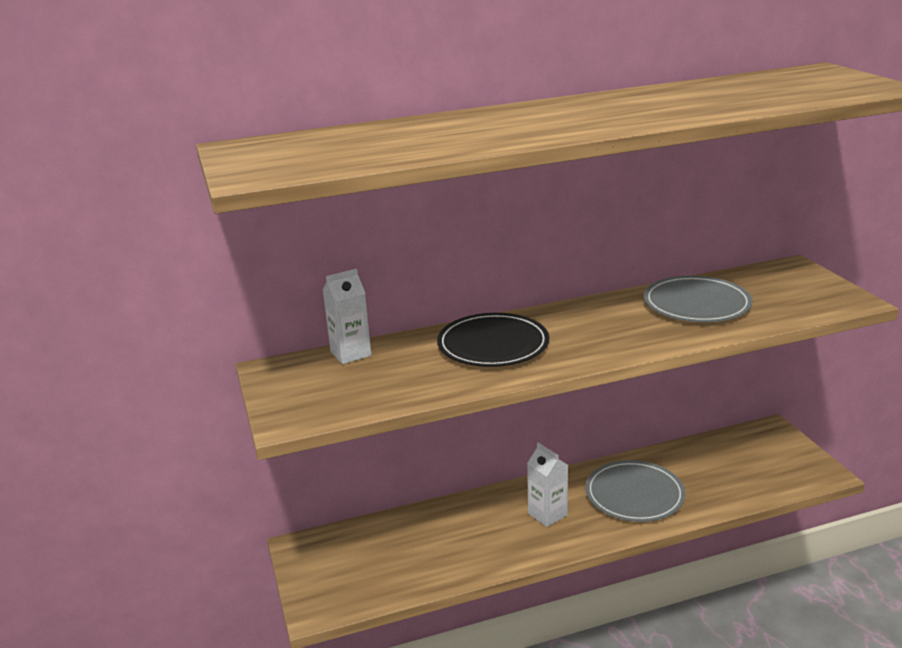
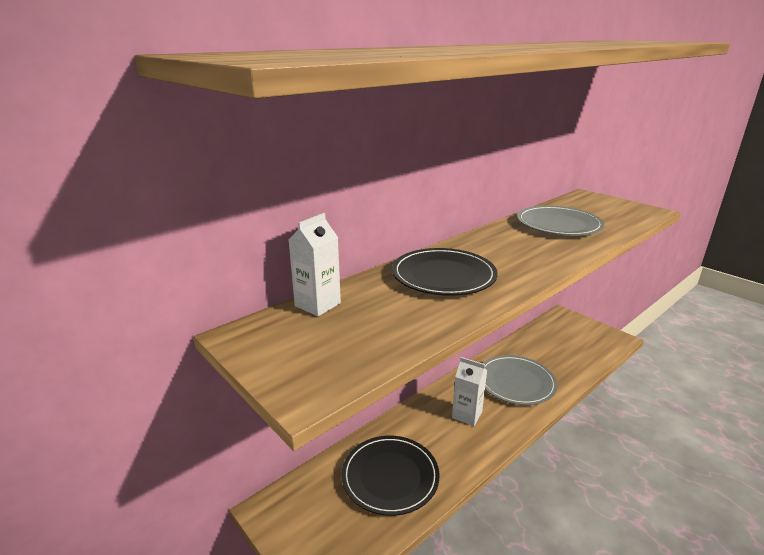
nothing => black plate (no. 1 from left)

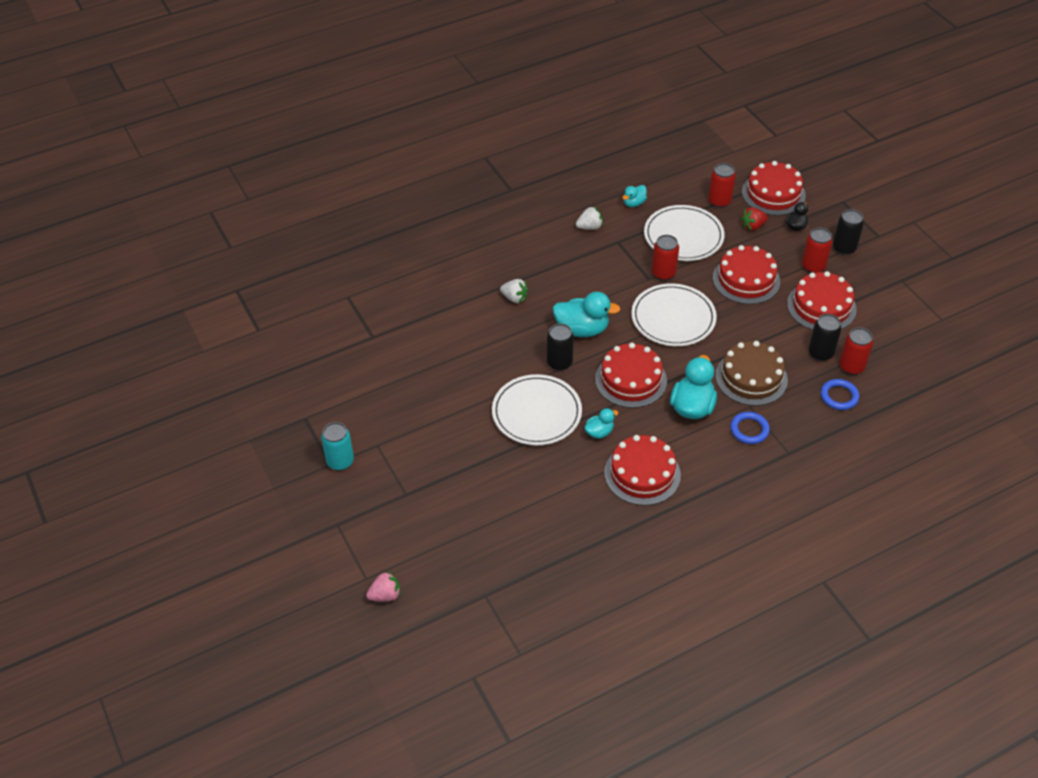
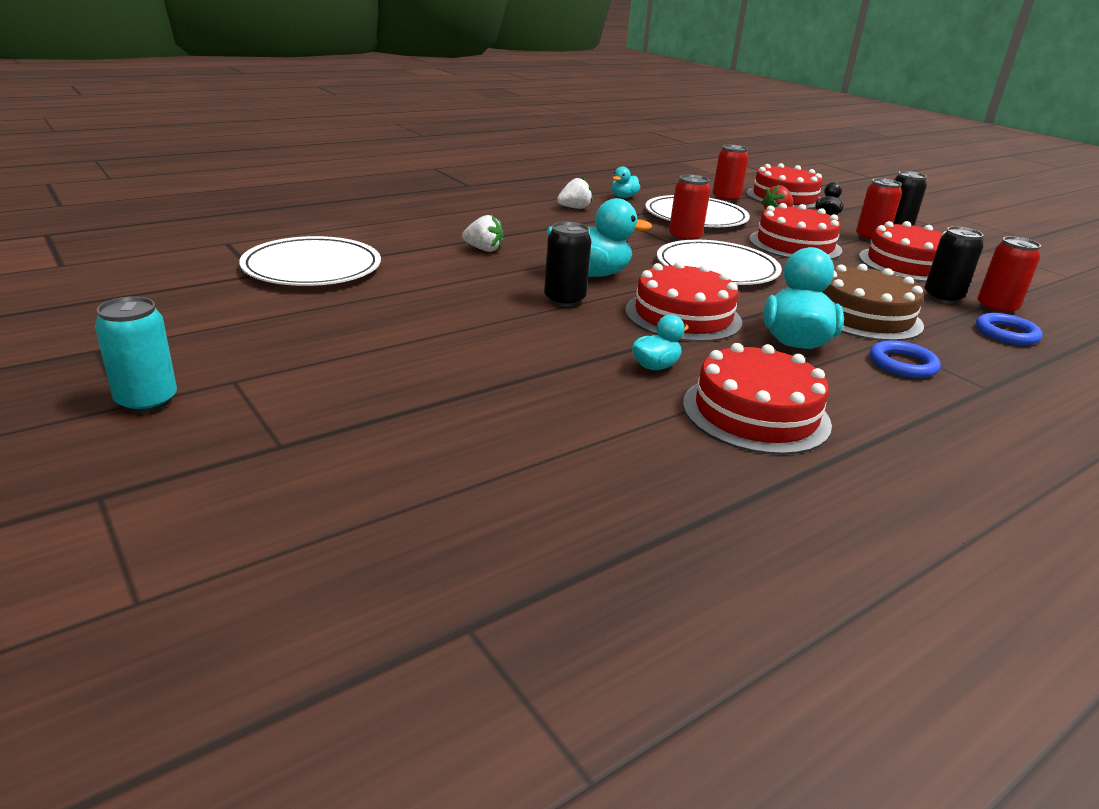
pink strawberry => nothing
white plate (no. 1 from left), shifted

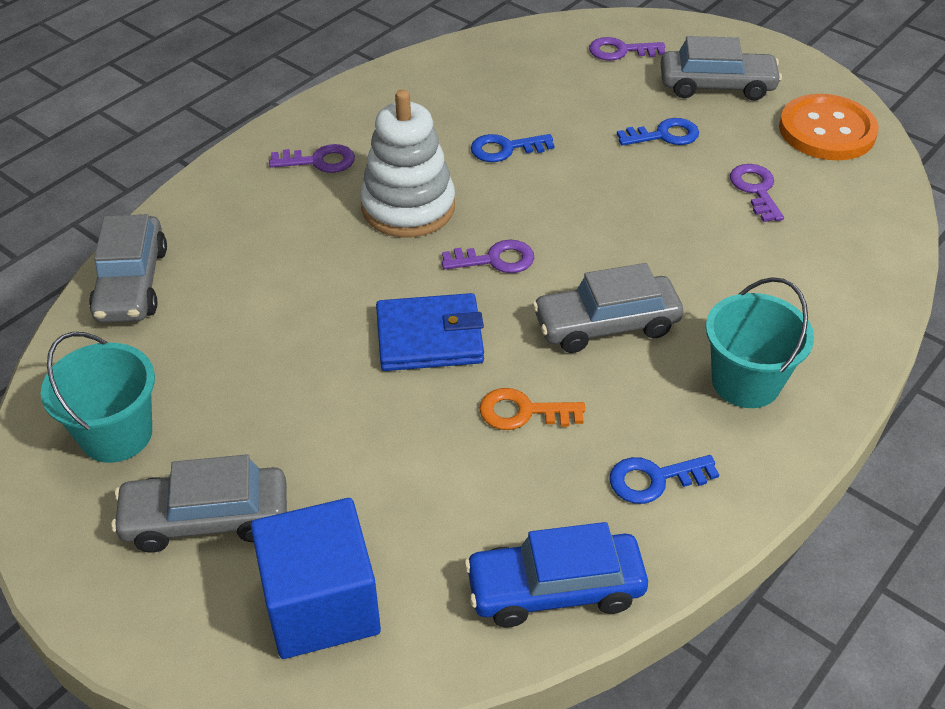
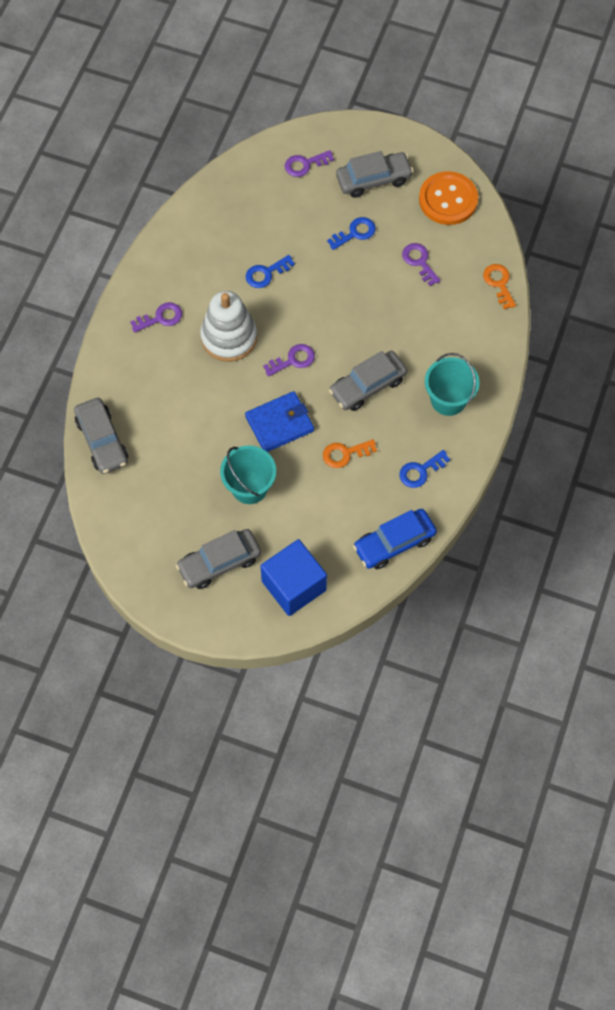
turquoise bucket (no. 1 from left), shifted
nothing => orange key (no. 2 from left)

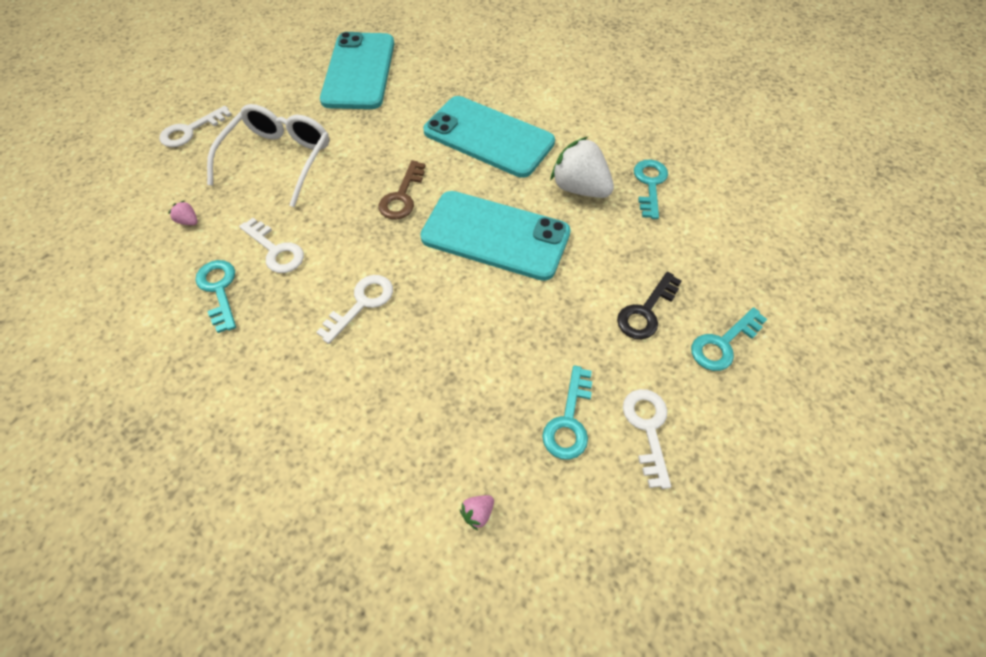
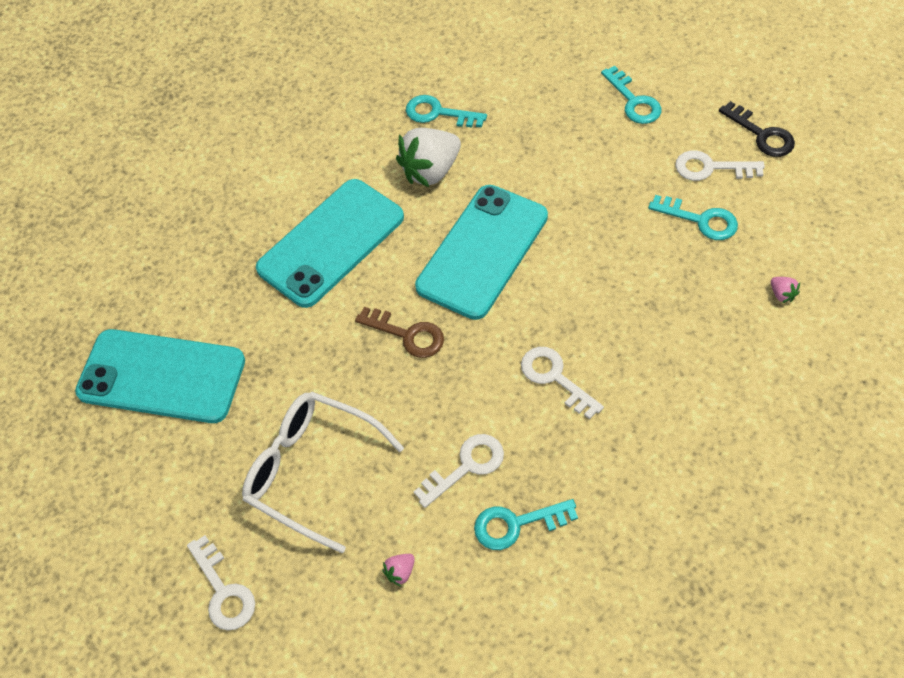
black key, shifted

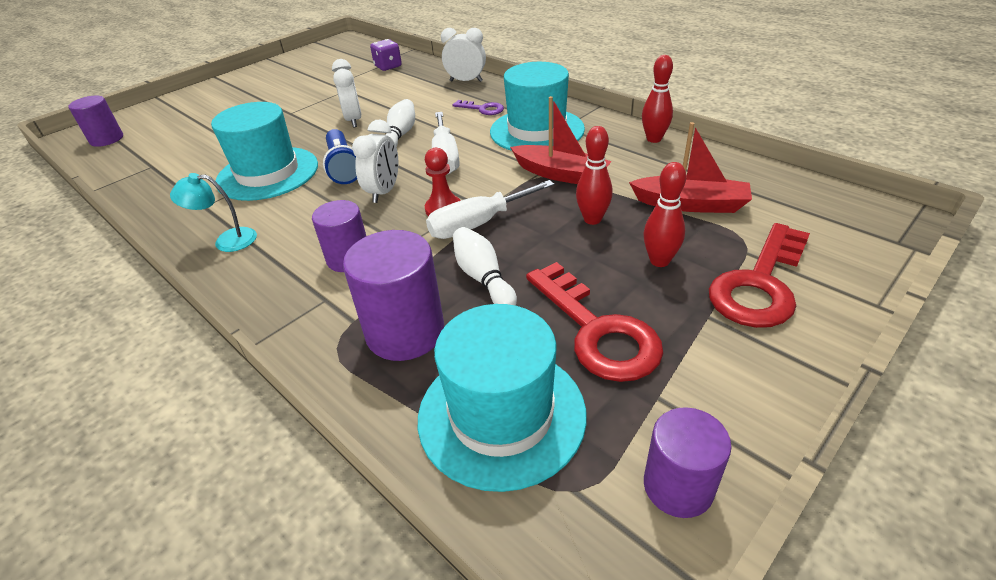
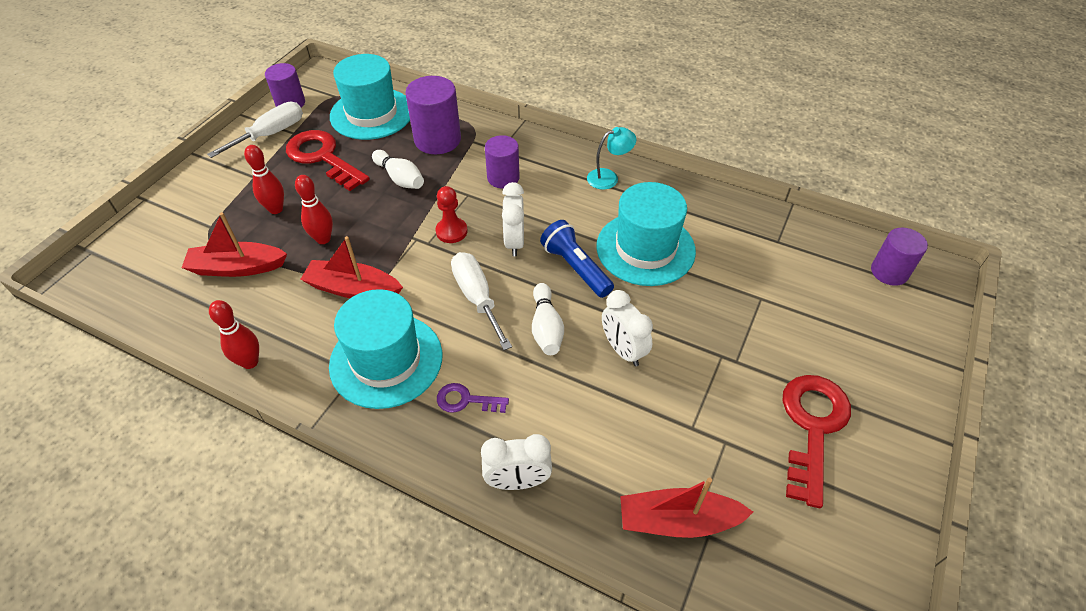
purple dice => red boat (no. 3 from left)
white screwdriver (no. 2 from left in the first image) => white screwdriver (no. 1 from left), shifted
red key (no. 2 from left), shifted

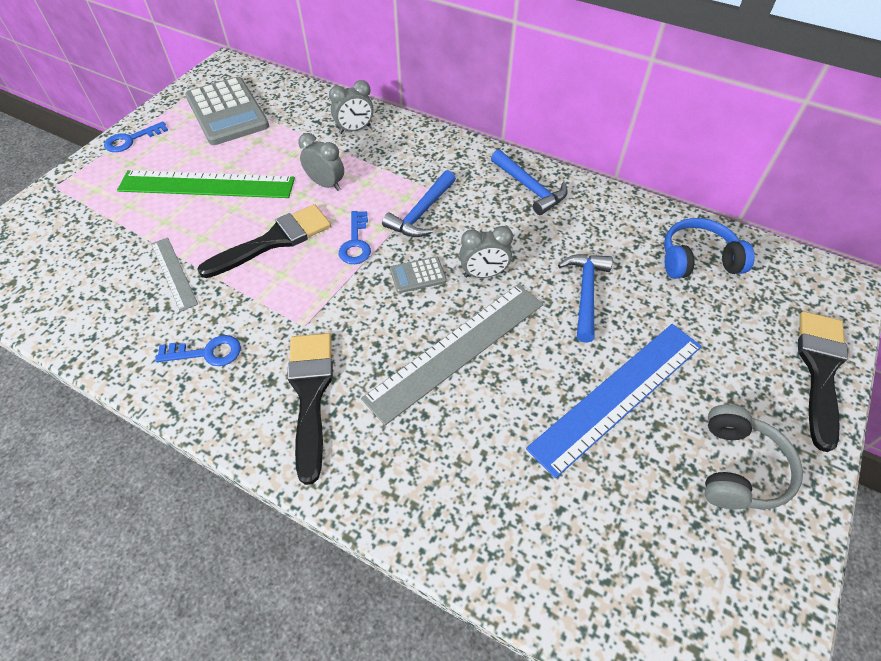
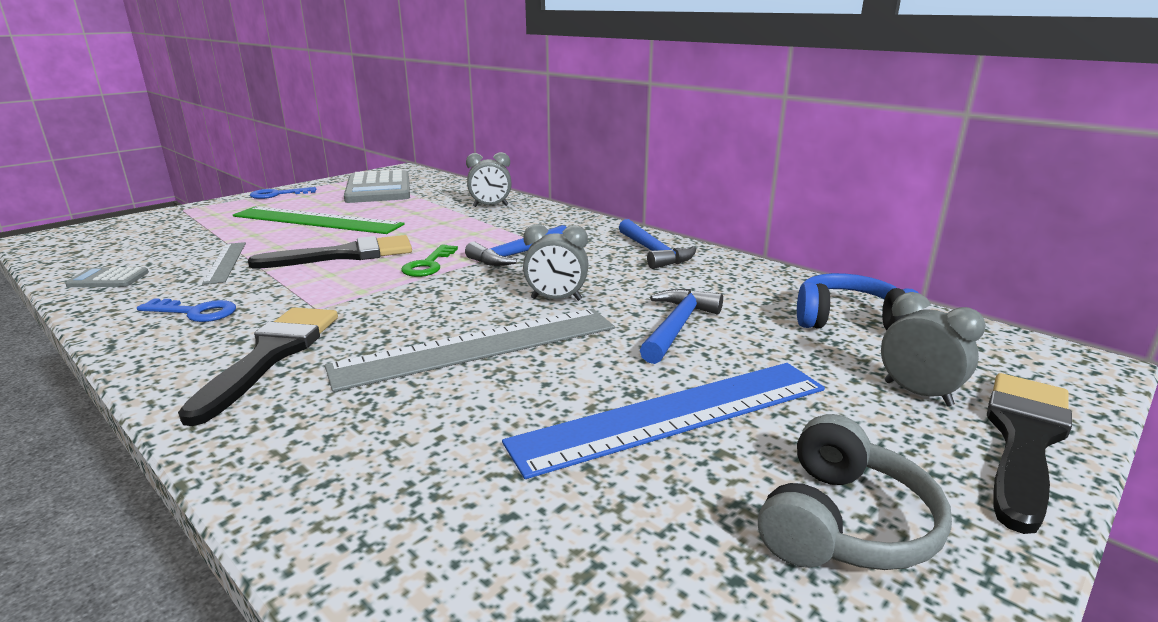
grey clock (no. 1 from left in the first image) => grey clock (no. 3 from left), shifted
blue key (no. 3 from left) => green key
grey calculator (no. 2 from left in the first image) => grey calculator (no. 1 from left), shifted

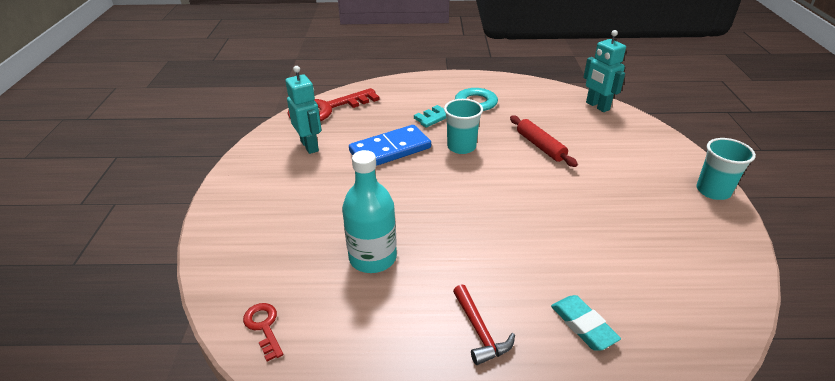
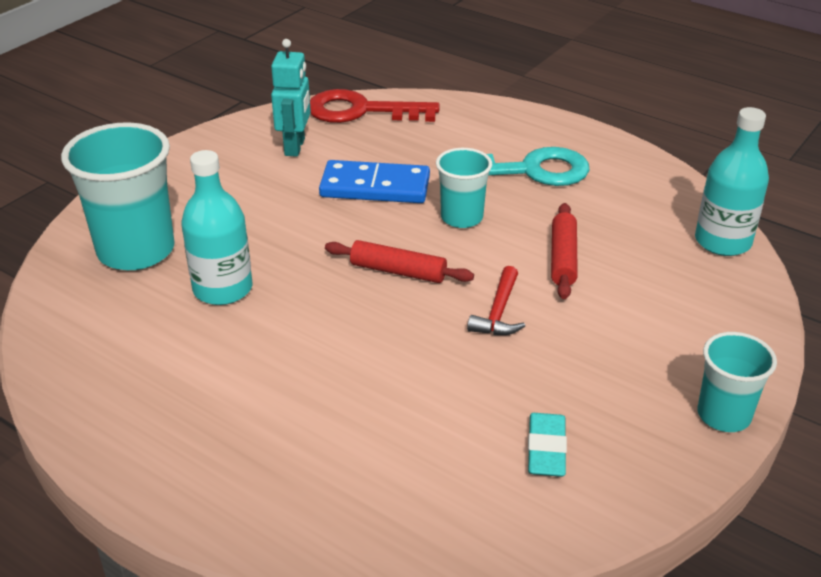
red key (no. 1 from left) => nothing
red hammer, shifted
turquoise eraser, shifted
turquoise robot (no. 2 from left) => turquoise bottle (no. 2 from left)
nothing => turquoise cup (no. 1 from left)
nothing => red rolling pin (no. 1 from left)

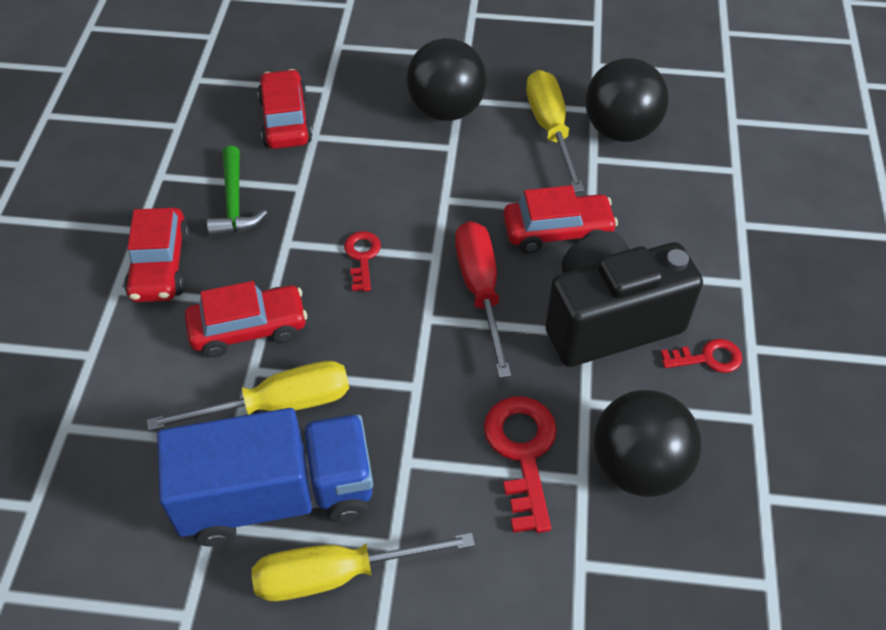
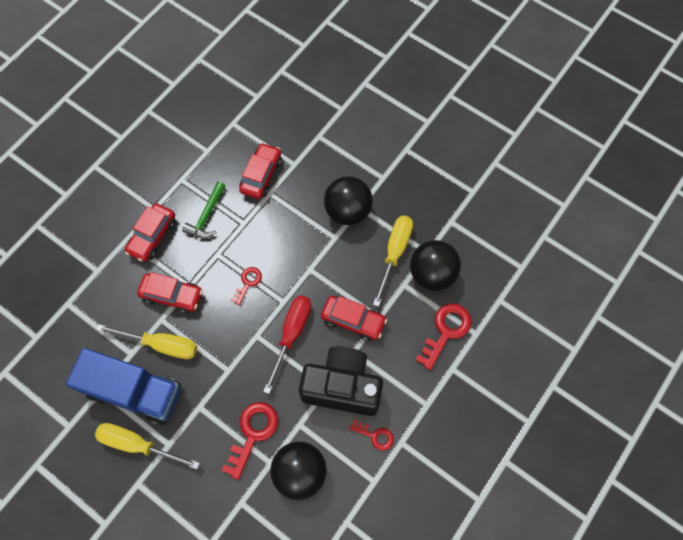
nothing => red key (no. 4 from left)

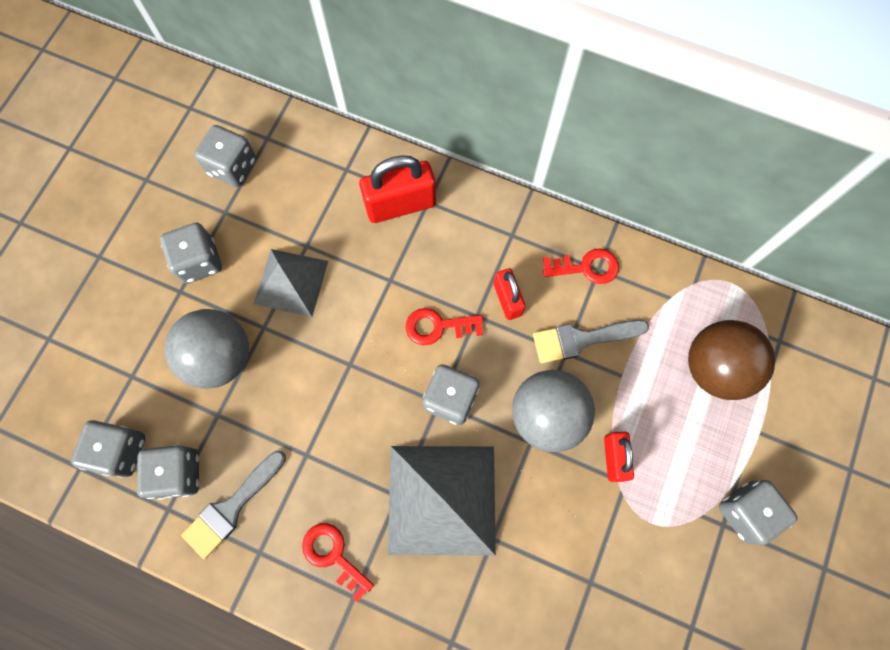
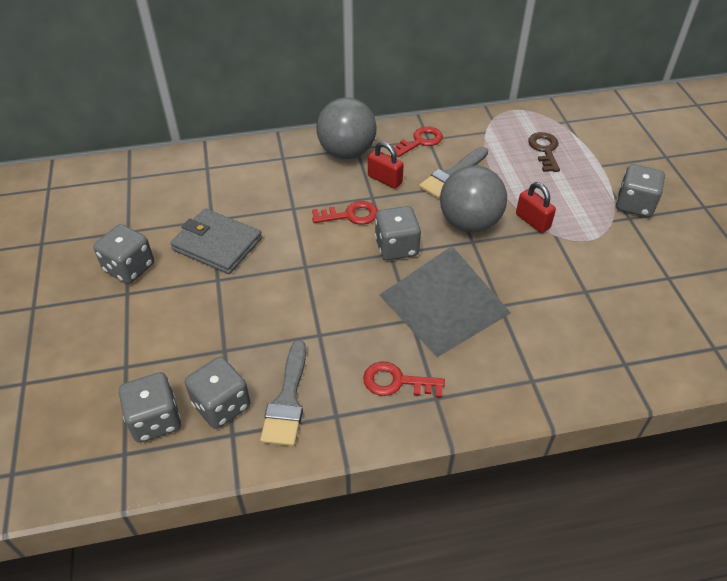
grey ball (no. 1 from left), shifted
grey dice (no. 4 from left) => nothing
grey pyramid (no. 1 from left) => grey wallet
red padlock (no. 1 from left) => nothing
red key (no. 2 from left in the first image) => red key (no. 1 from left), 150 degrees counterclockwise
brown ball => brown key

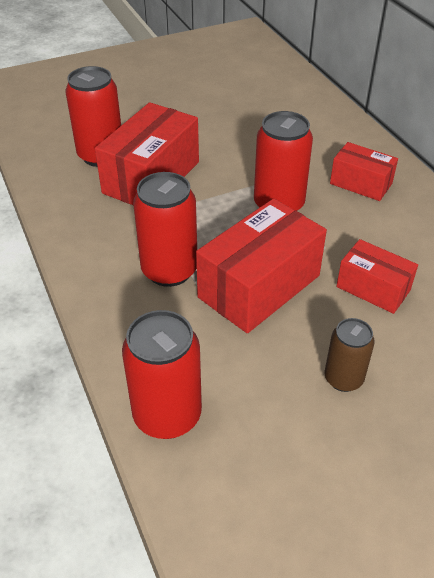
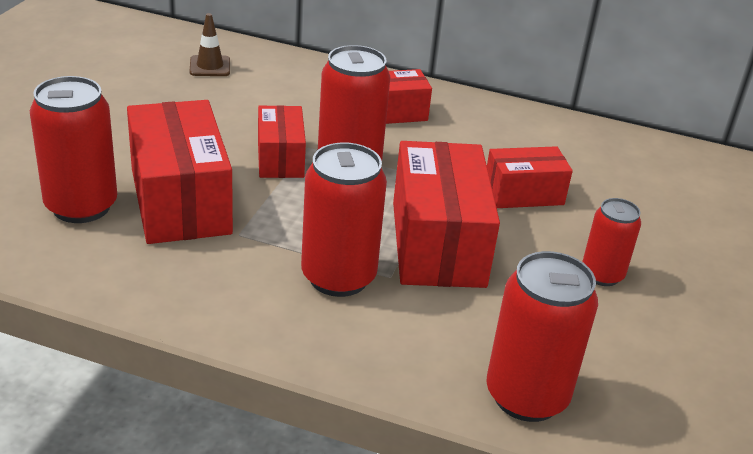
brown can => red can (no. 5 from left)
nothing => brown traffic cone
nothing => red box (no. 2 from left)

